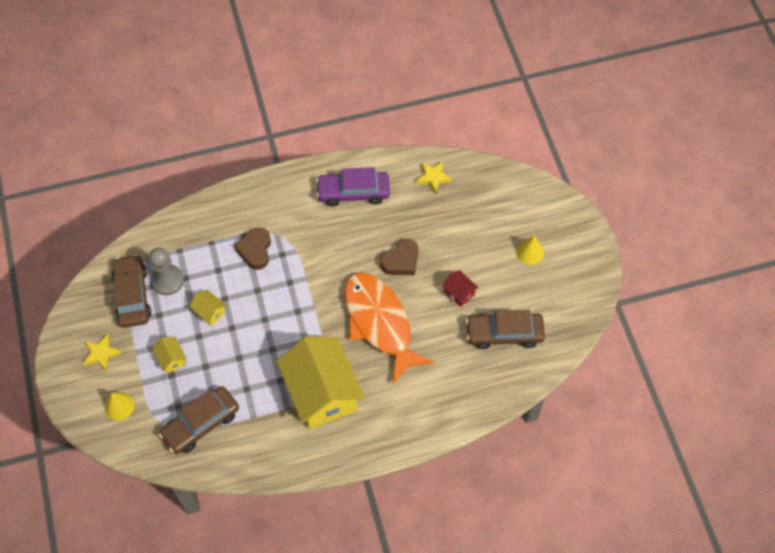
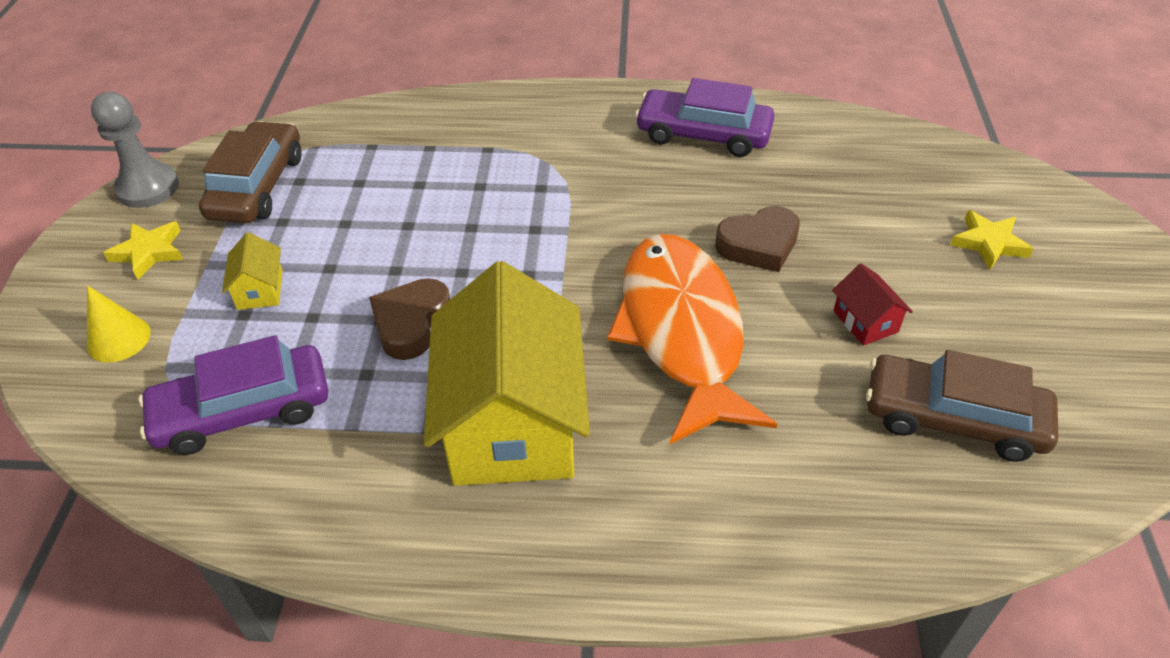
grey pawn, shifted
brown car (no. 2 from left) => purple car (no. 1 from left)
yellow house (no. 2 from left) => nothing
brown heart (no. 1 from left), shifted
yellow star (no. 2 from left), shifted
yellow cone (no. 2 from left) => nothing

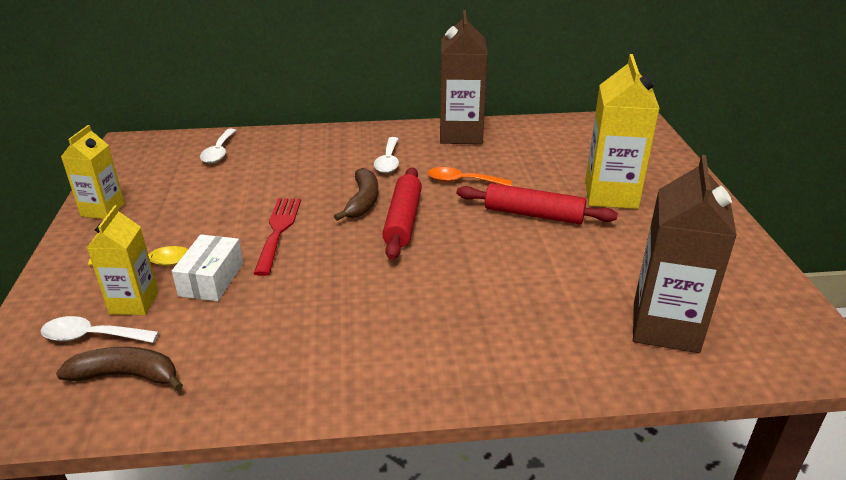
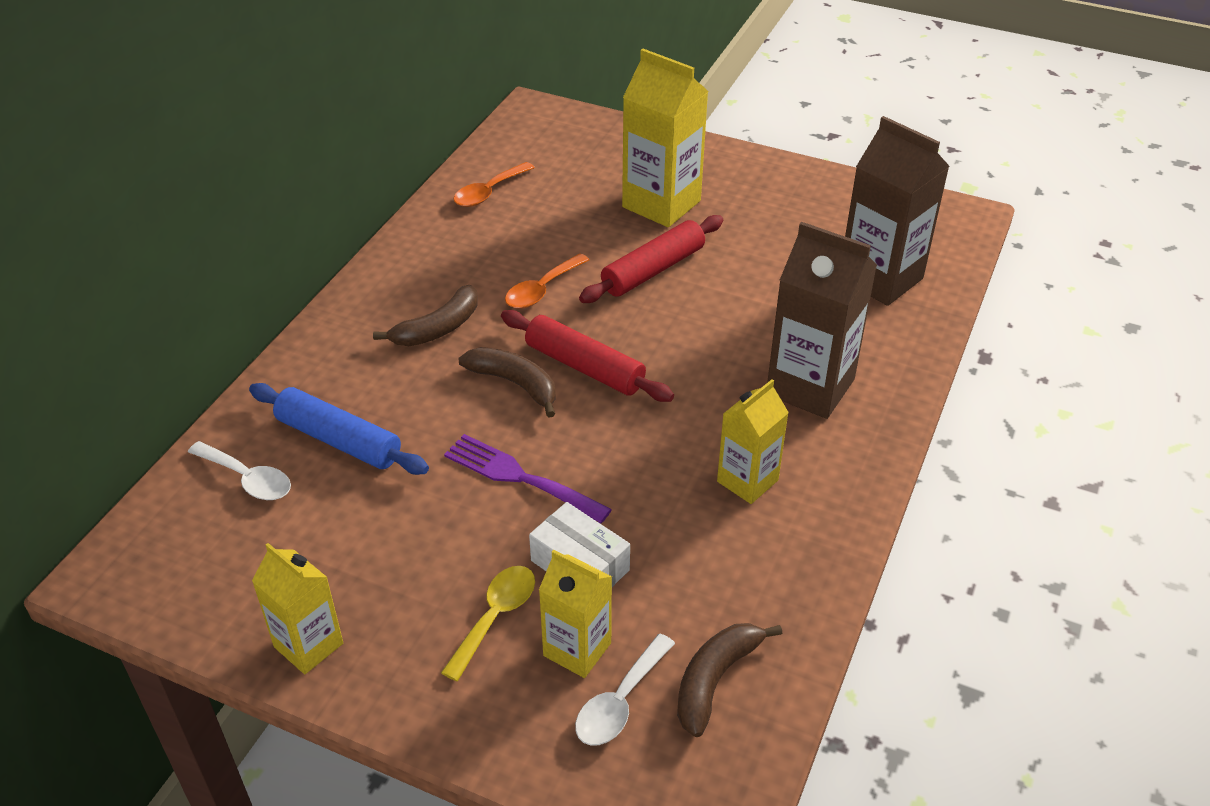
red fork => purple fork
white spoon (no. 3 from left) => brown banana (no. 1 from left)
brown carton (no. 1 from left), shifted
nothing => blue rolling pin
nothing => orange spoon (no. 1 from left)
nothing => yellow carton (no. 4 from left)

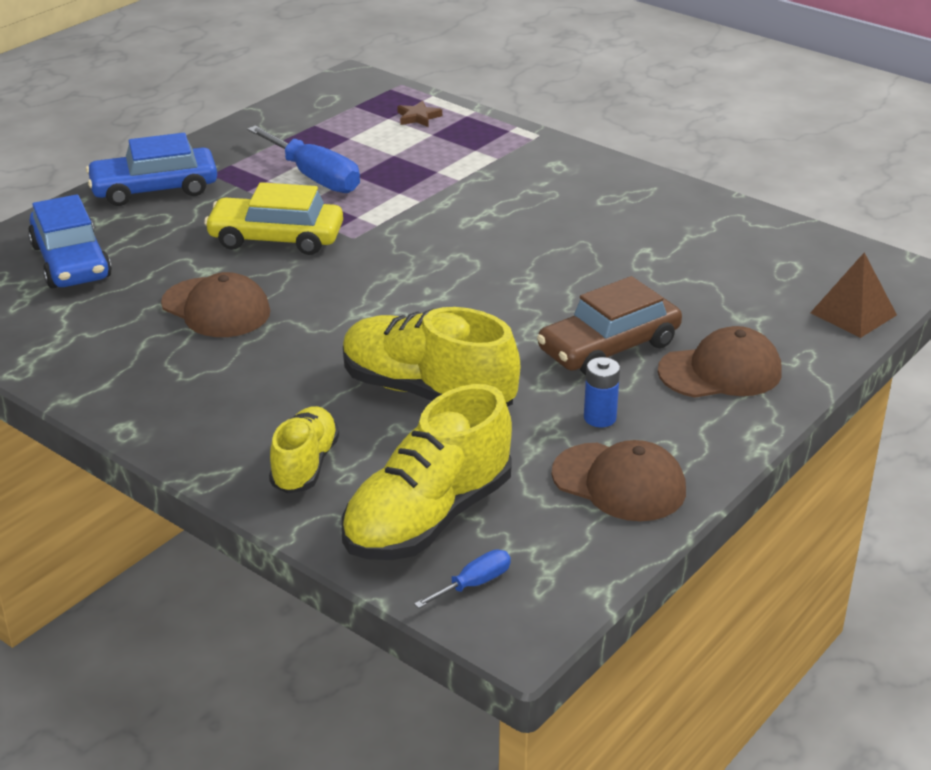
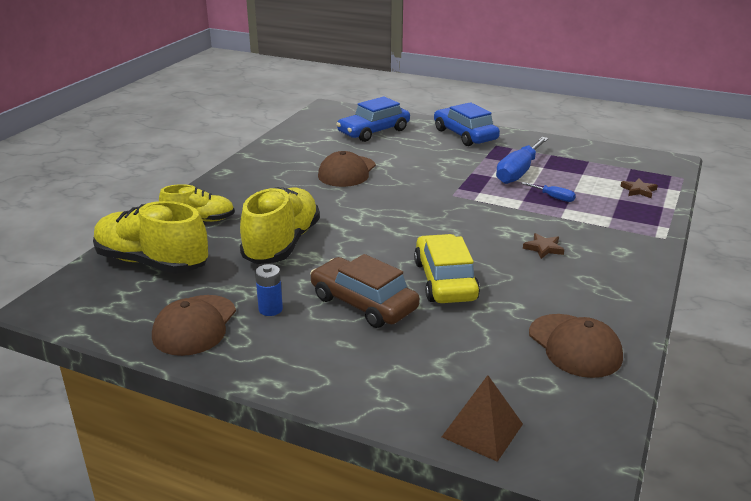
yellow car, shifted
blue screwdriver (no. 2 from left), shifted
brown cap (no. 3 from left), shifted
nothing => brown star (no. 1 from left)

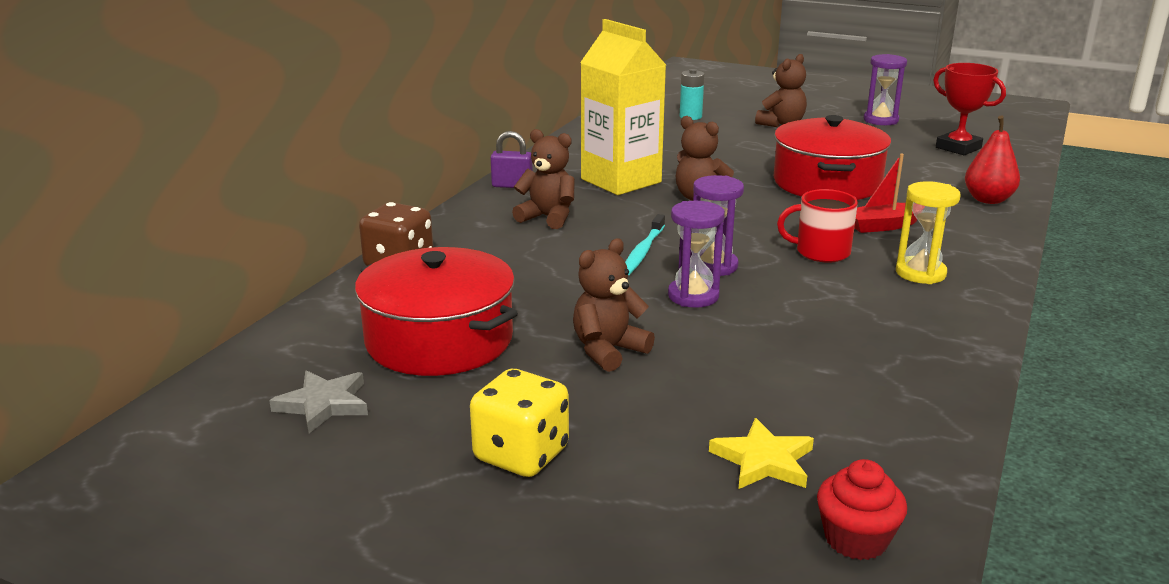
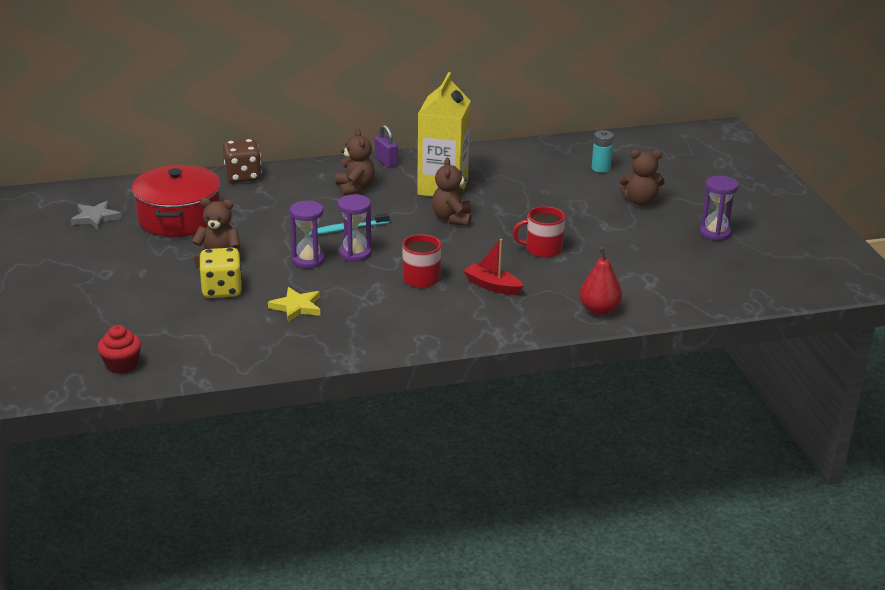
yellow dice, shifted
yellow star, shifted
red pot (no. 2 from left) => red mug (no. 2 from left)
yellow hourglass => nothing
red trophy => nothing

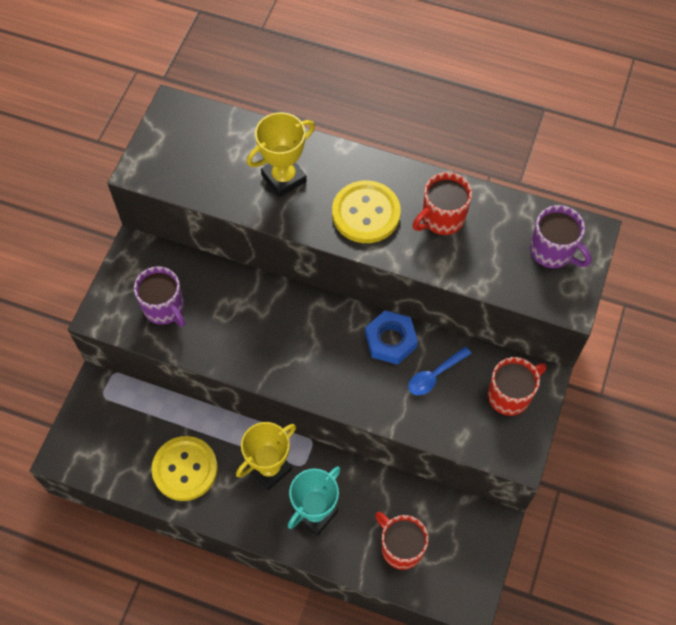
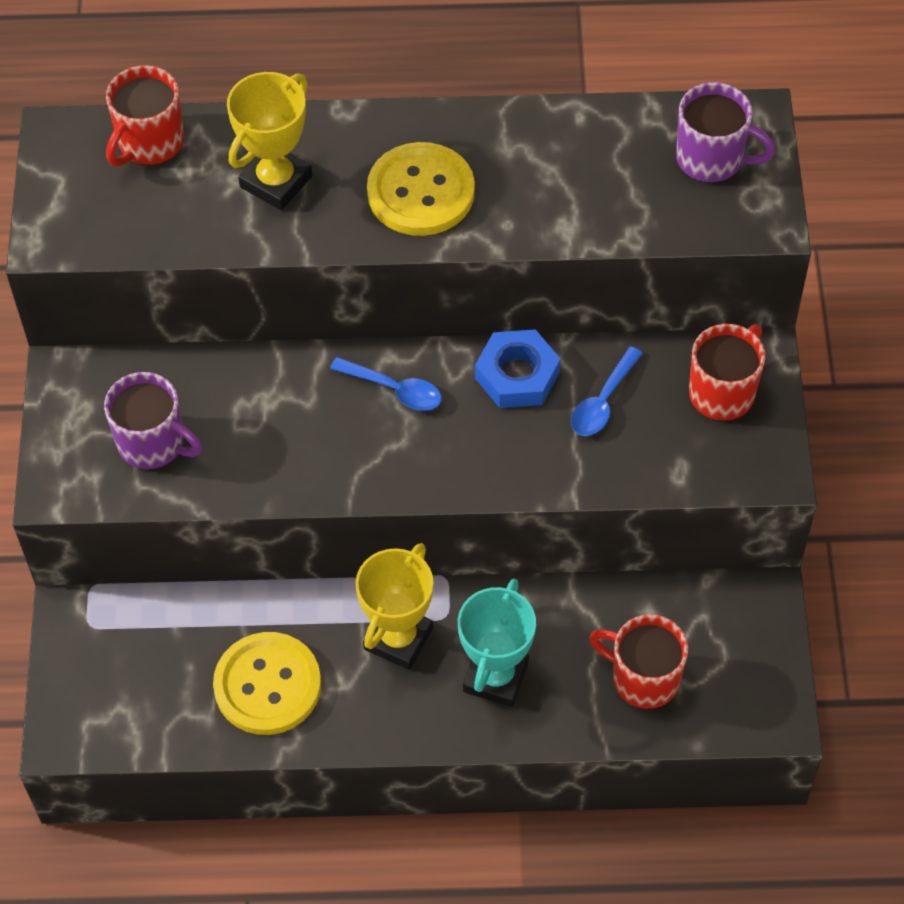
red mug (no. 2 from left in the first image) => red mug (no. 1 from left), shifted
nothing => blue spoon (no. 1 from left)

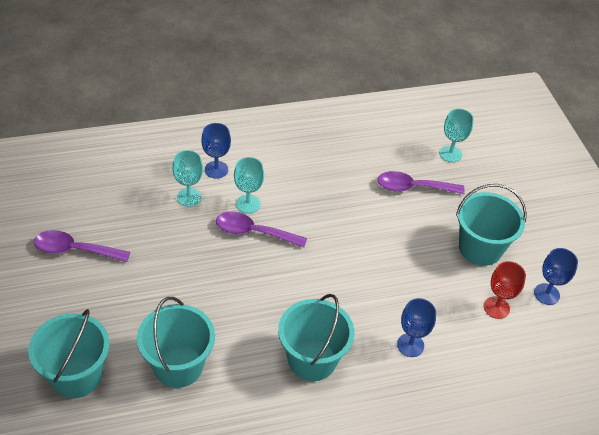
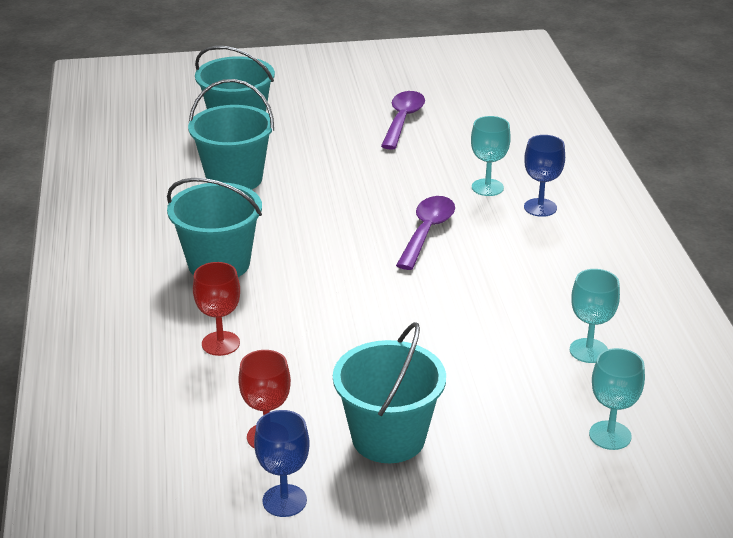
turquoise goblet (no. 2 from left), shifted
purple spoon (no. 3 from left) => nothing
blue goblet (no. 2 from left) => red goblet (no. 1 from left)

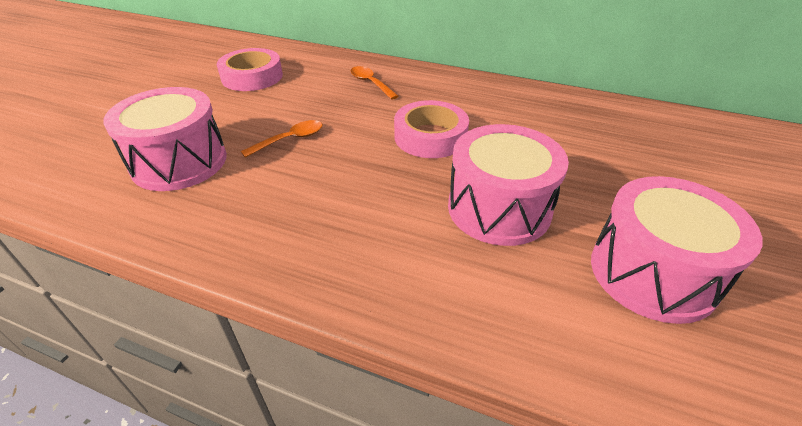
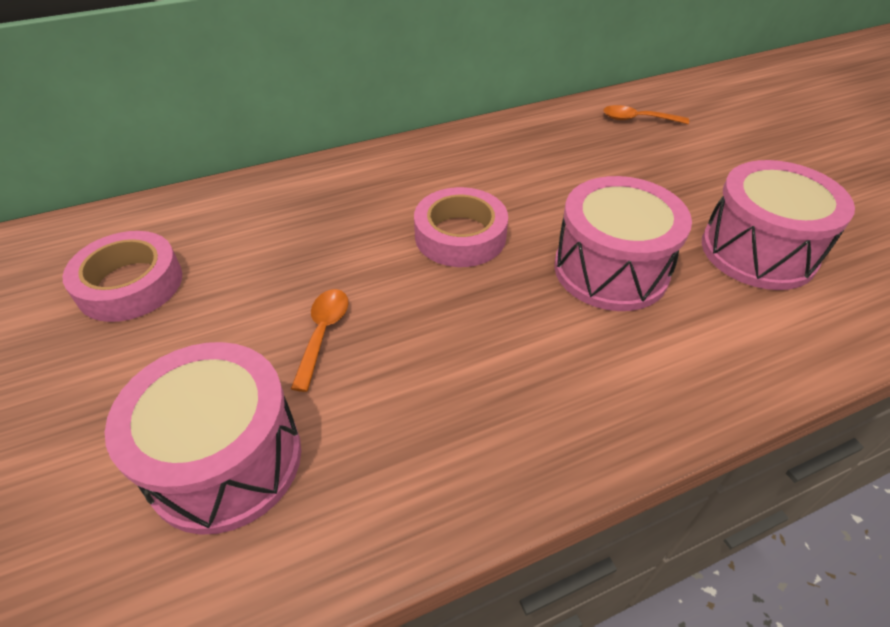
orange spoon (no. 2 from left), shifted

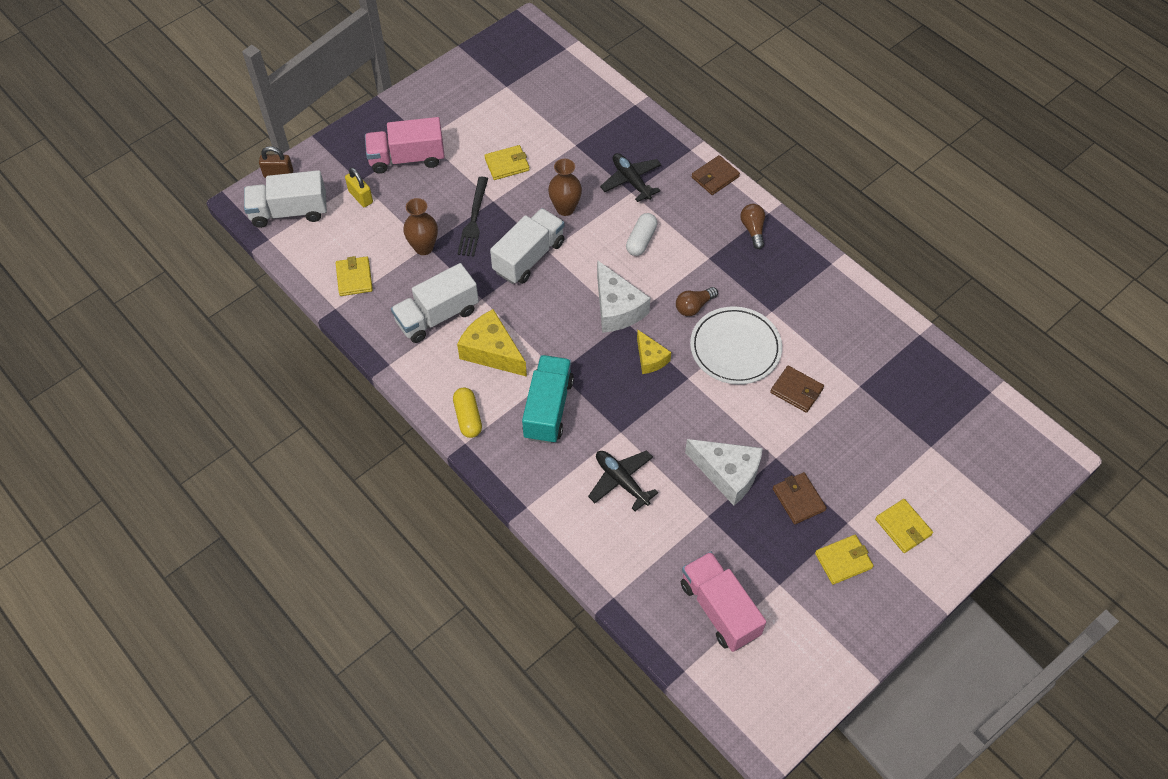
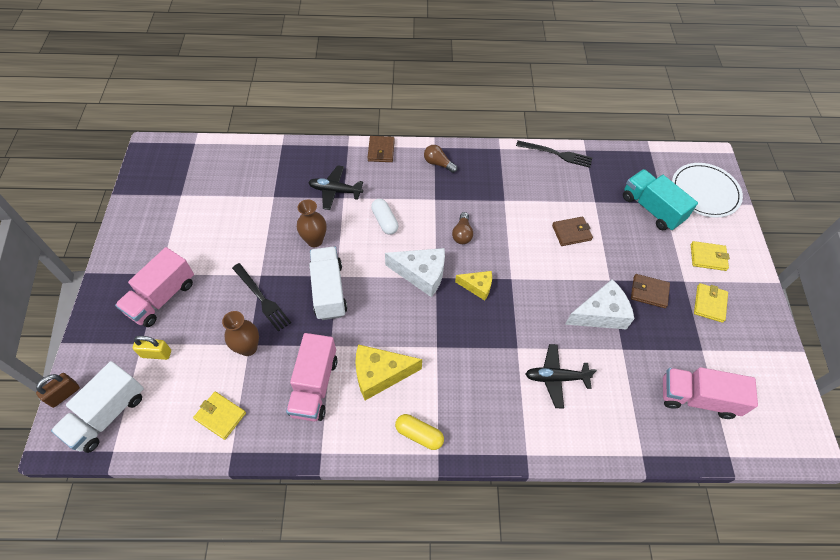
white truck (no. 2 from left) => pink truck (no. 2 from left)
yellow wallet (no. 2 from left) => nothing
turquoise truck, shifted
white plate, shifted
nothing => black fork (no. 2 from left)

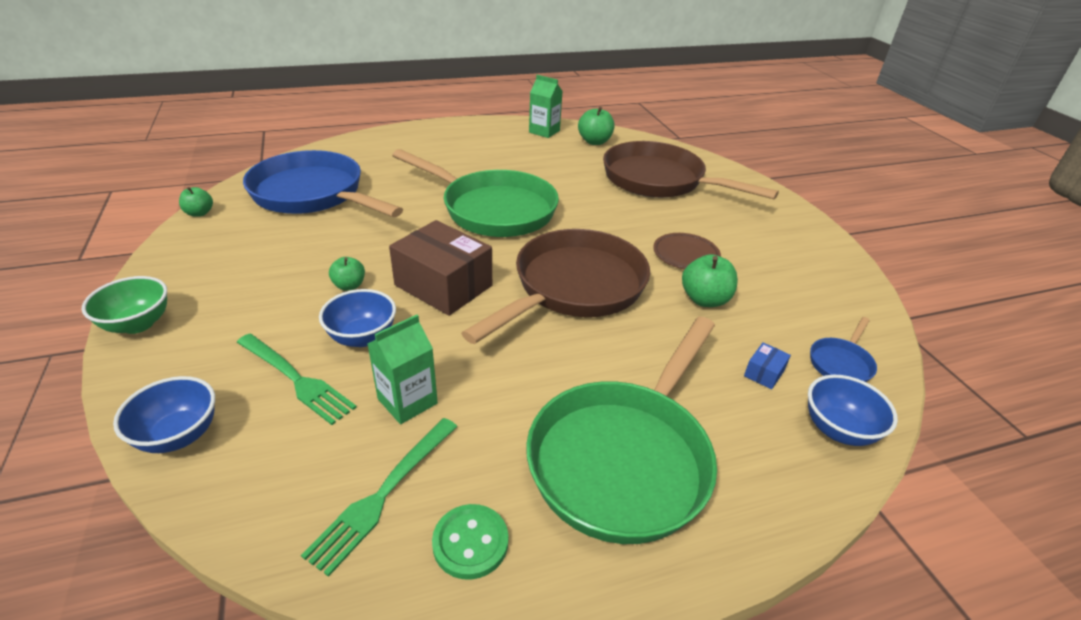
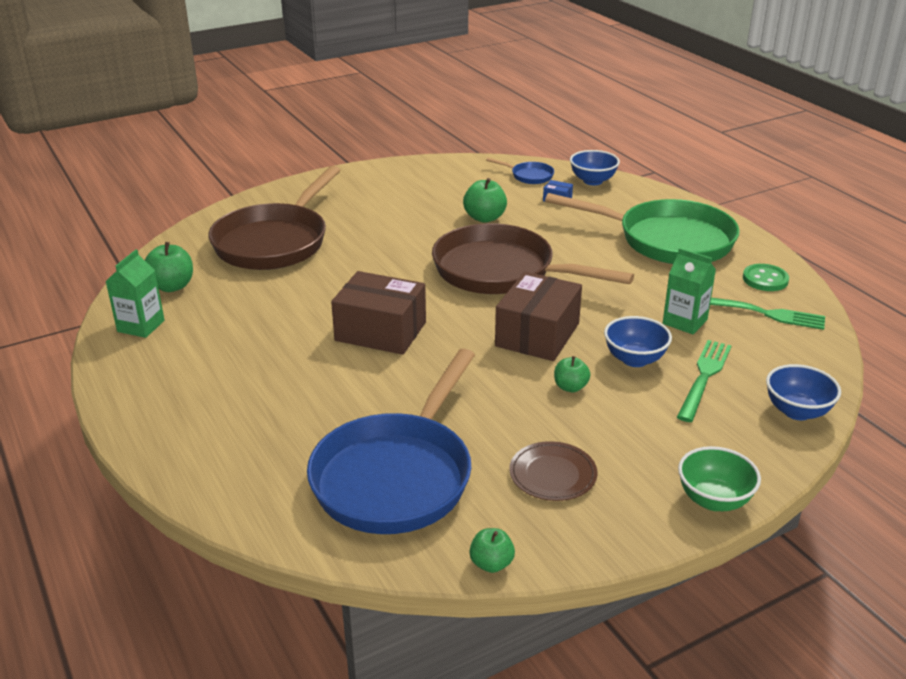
green pan (no. 1 from left) => brown box (no. 1 from left)
brown plate, shifted

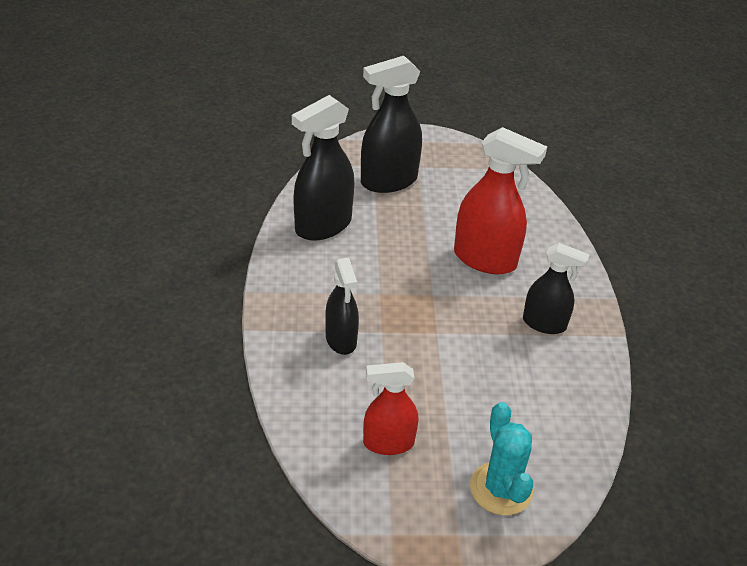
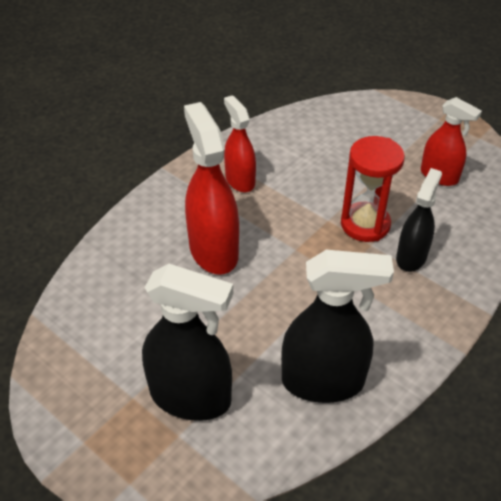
turquoise cactus => nothing
black spray bottle (no. 4 from left) => red spray bottle (no. 2 from left)
nothing => red hourglass

